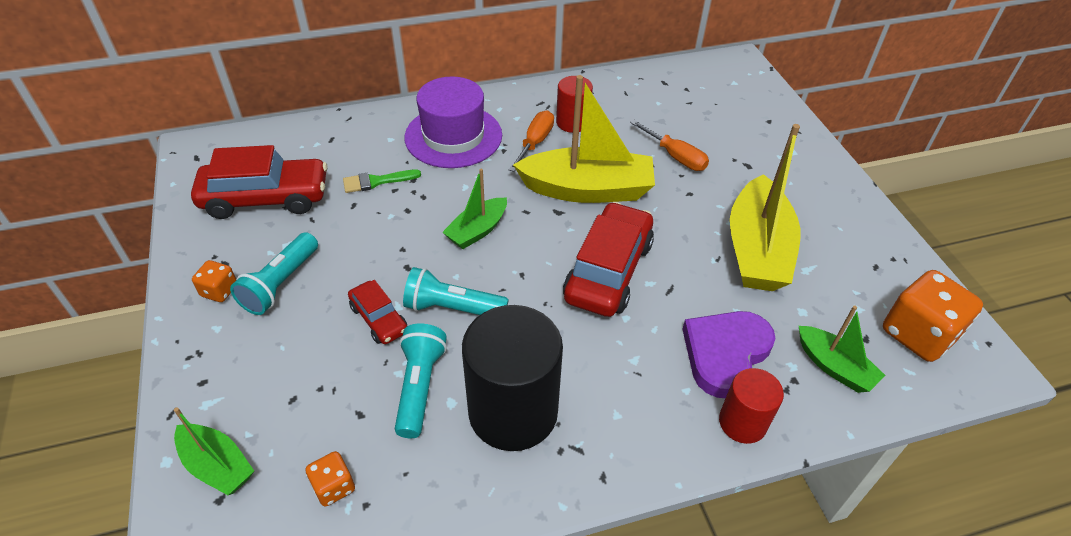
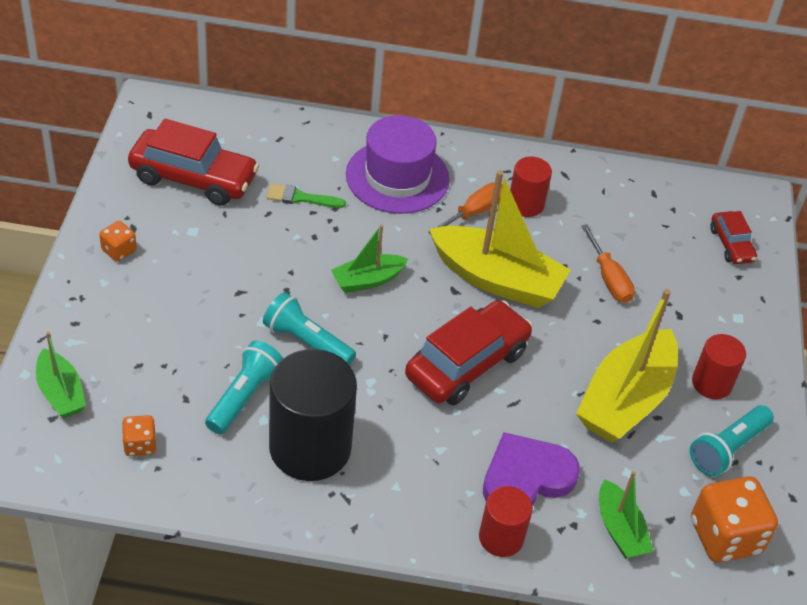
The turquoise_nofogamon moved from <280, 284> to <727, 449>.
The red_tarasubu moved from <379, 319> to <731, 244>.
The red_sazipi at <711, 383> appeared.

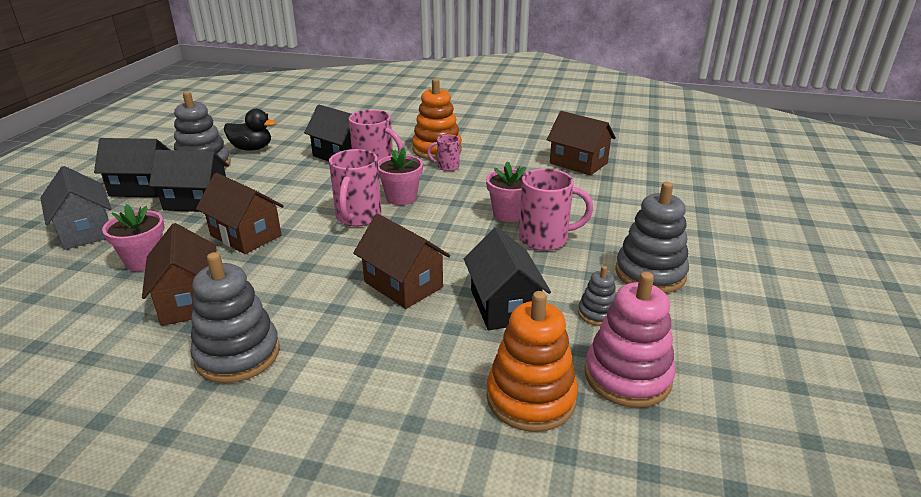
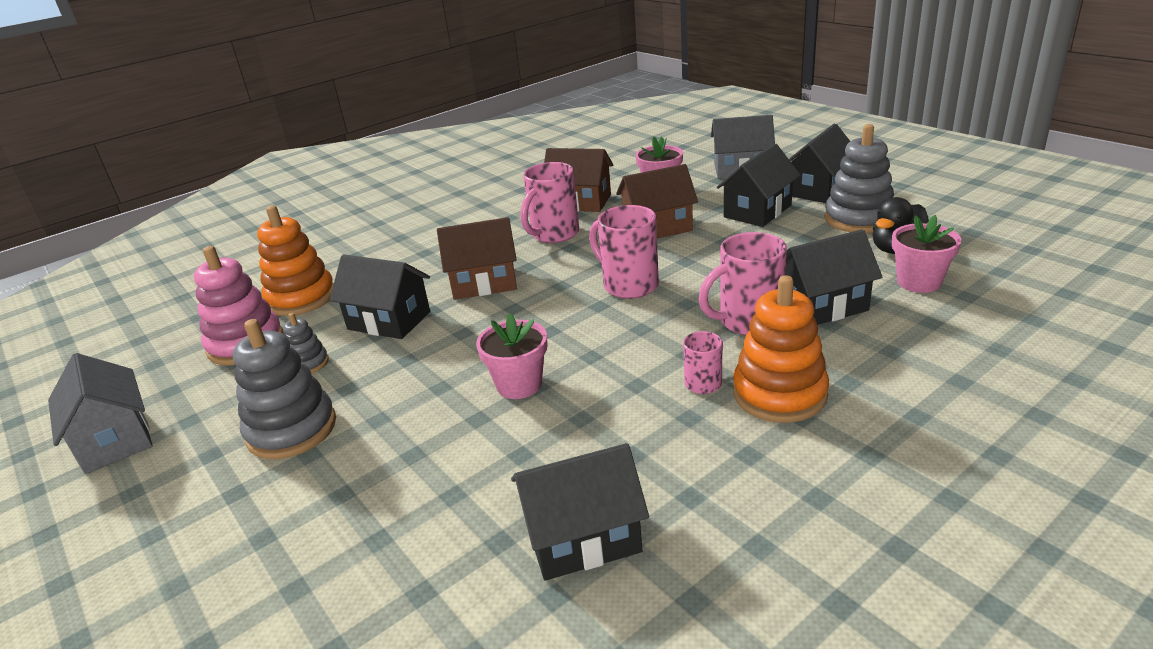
The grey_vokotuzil at <238, 354> disappeared.
The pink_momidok moved from <401, 198> to <919, 282>.
The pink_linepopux moved from <545, 239> to <554, 234>.
The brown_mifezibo at <578, 163> became the black_mifezibo at <582, 537>.
The grey_mifezibo at <114, 440> appeared.

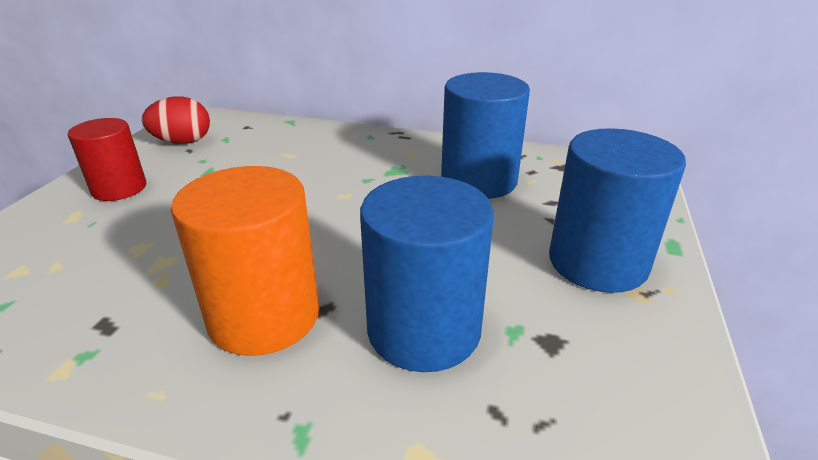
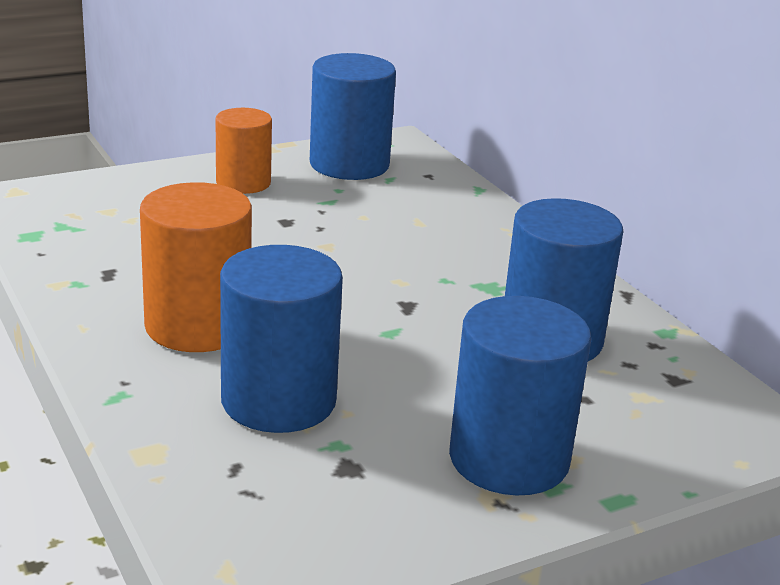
The red_sazipi at <119, 188> became the orange_sazipi at <243, 183>.
The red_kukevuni at <183, 142> was replaced by the blue_sazipi at <349, 164>.

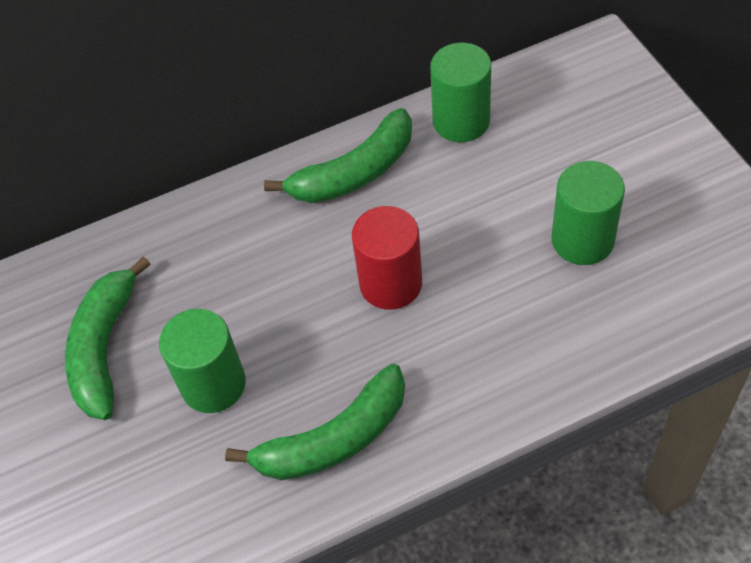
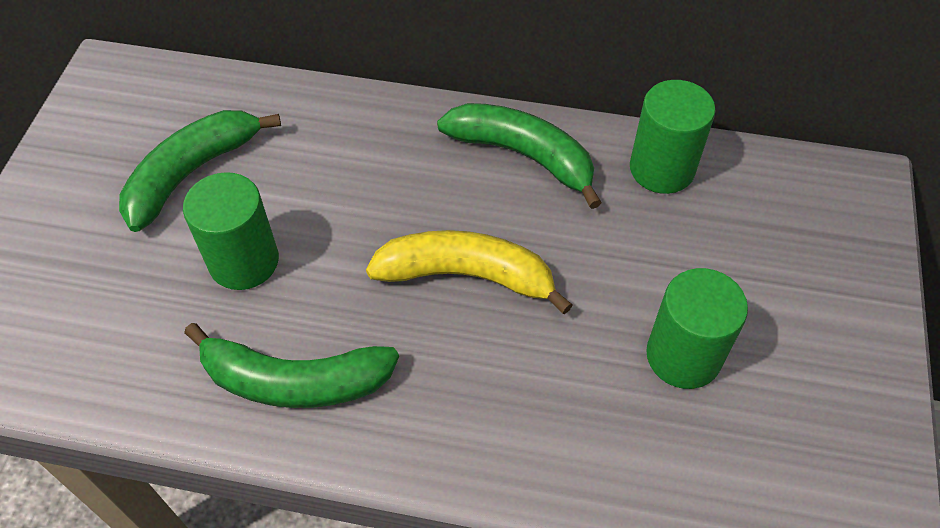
The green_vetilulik at <354, 172> turned 150 degrees counterclockwise.
The red_sazipi at <391, 284> was replaced by the yellow_vetilulik at <466, 275>.

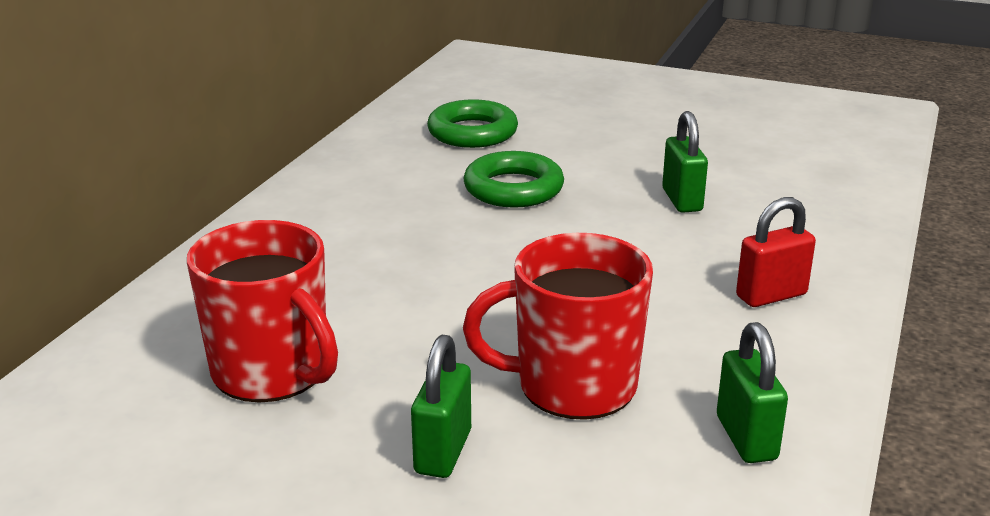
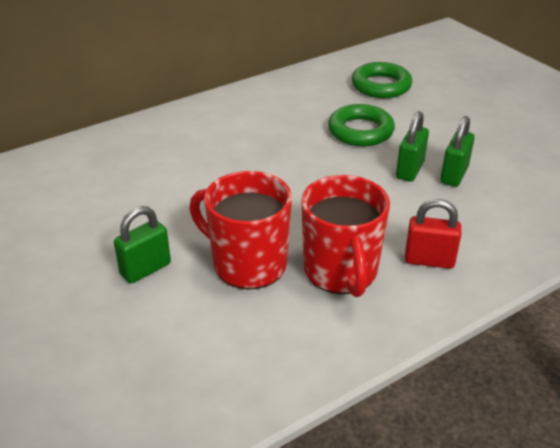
The red_linepopux moved from <272, 372> to <341, 272>.
The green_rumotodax moved from <746, 438> to <410, 170>.

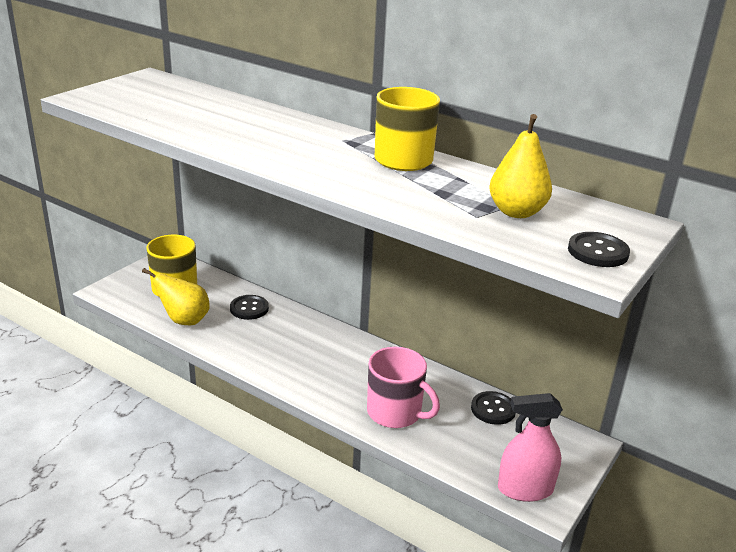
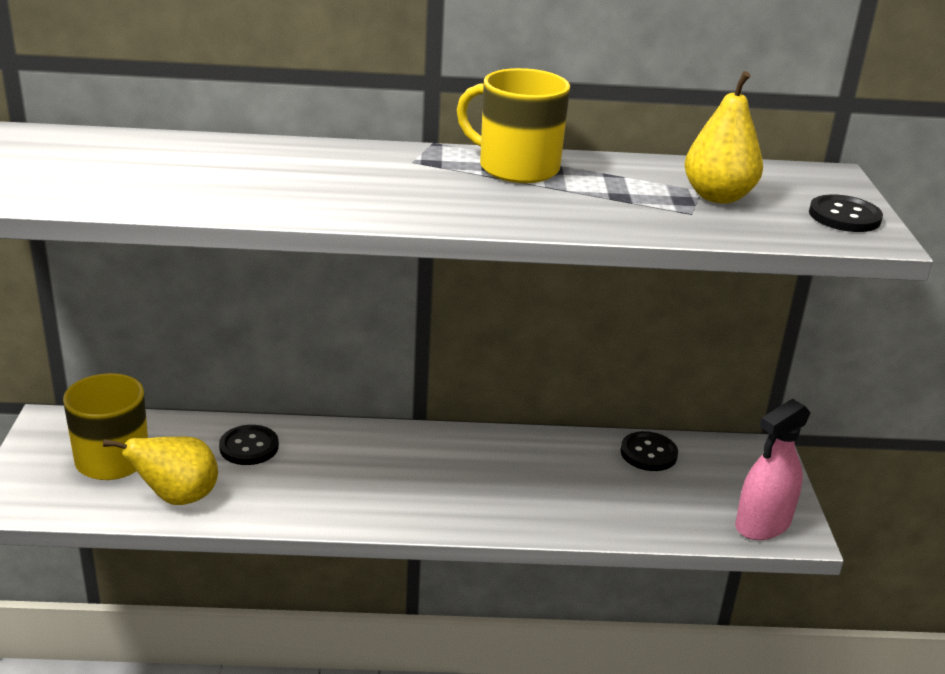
The pink_linepopux at <395, 413> disappeared.

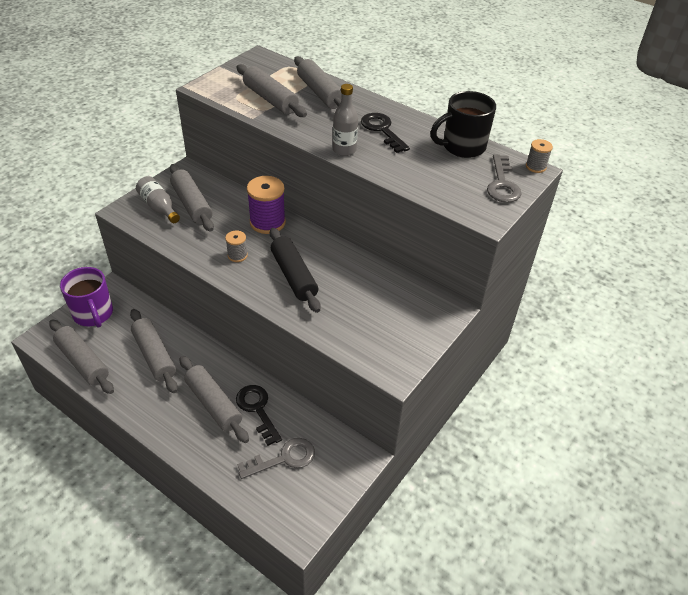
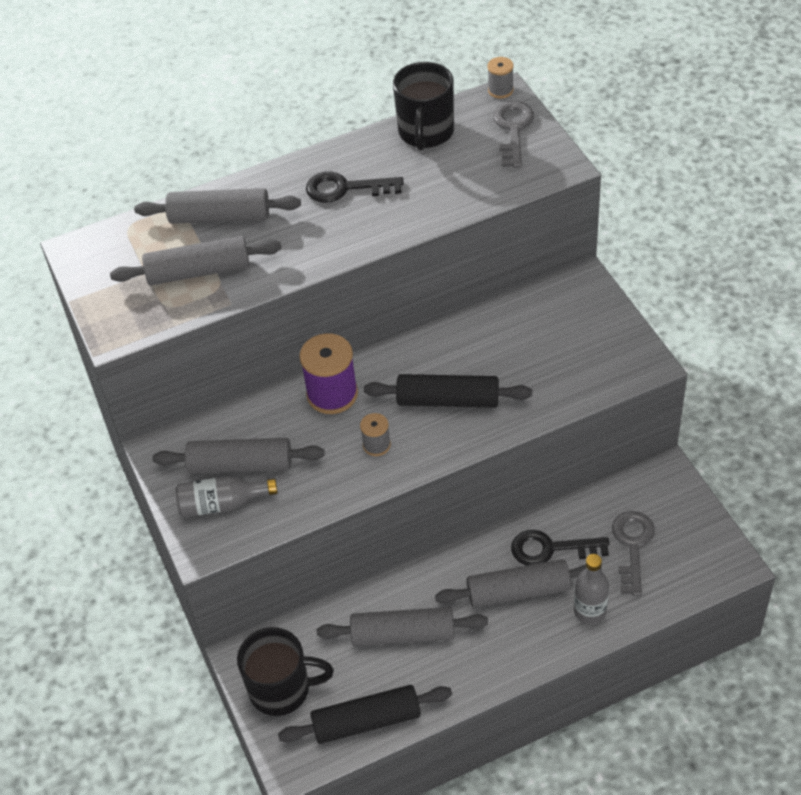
The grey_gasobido at <83, 362> became the black_gasobido at <367, 721>.
The purple_linepopux at <93, 314> became the black_linepopux at <282, 689>.
The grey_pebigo moved from <344, 150> to <590, 611>.
The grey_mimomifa at <502, 184> turned 120 degrees counterclockwise.

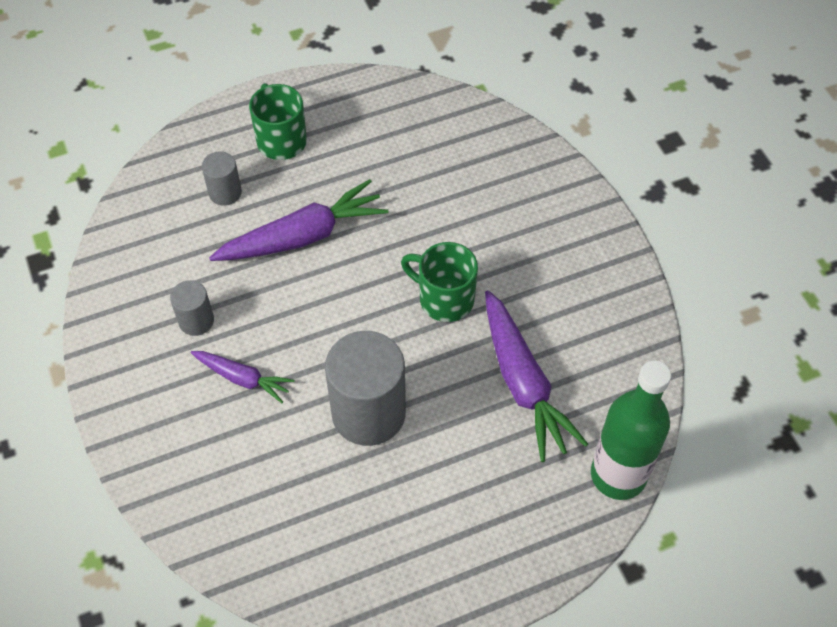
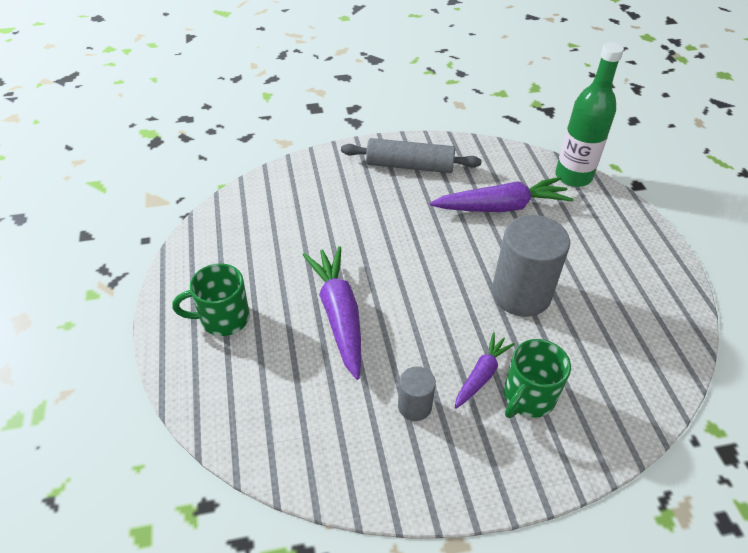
The grey_sazipi at <225, 192> disappeared.
The green_linepopux moved from <444, 299> to <528, 397>.
The grey_gasobido at <409, 166> appeared.

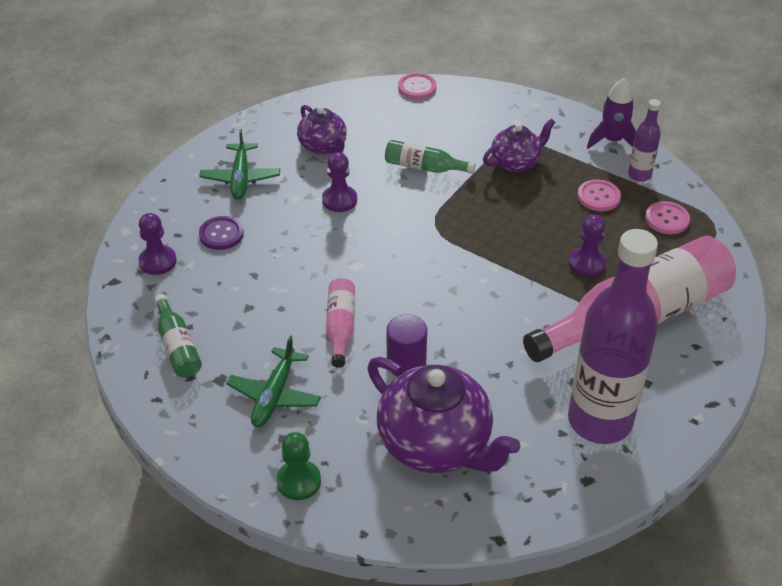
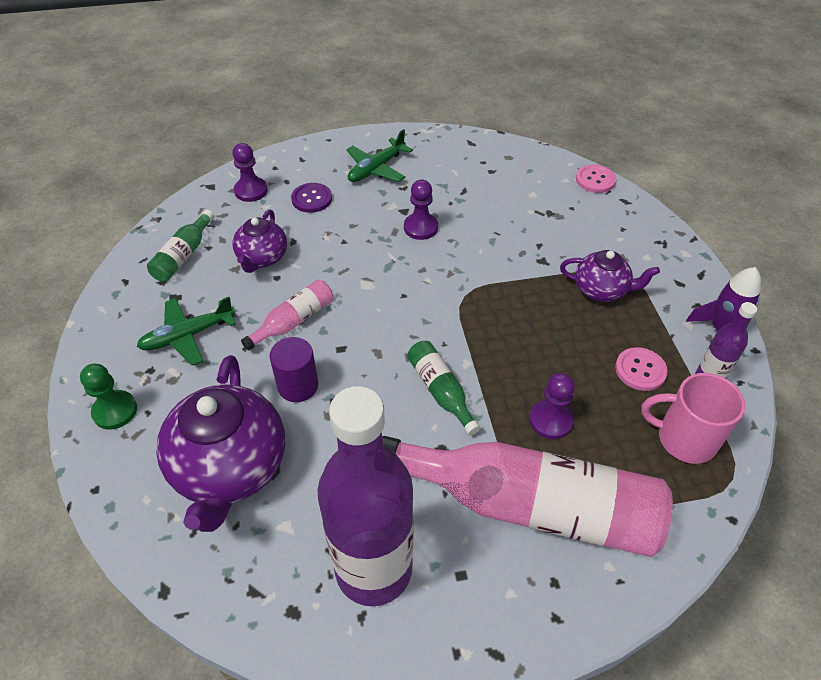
The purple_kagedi moved from <323, 146> to <262, 258>.
The green_pebigo moved from <424, 167> to <440, 391>.
The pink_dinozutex at <667, 219> was replaced by the pink_linepopux at <684, 439>.

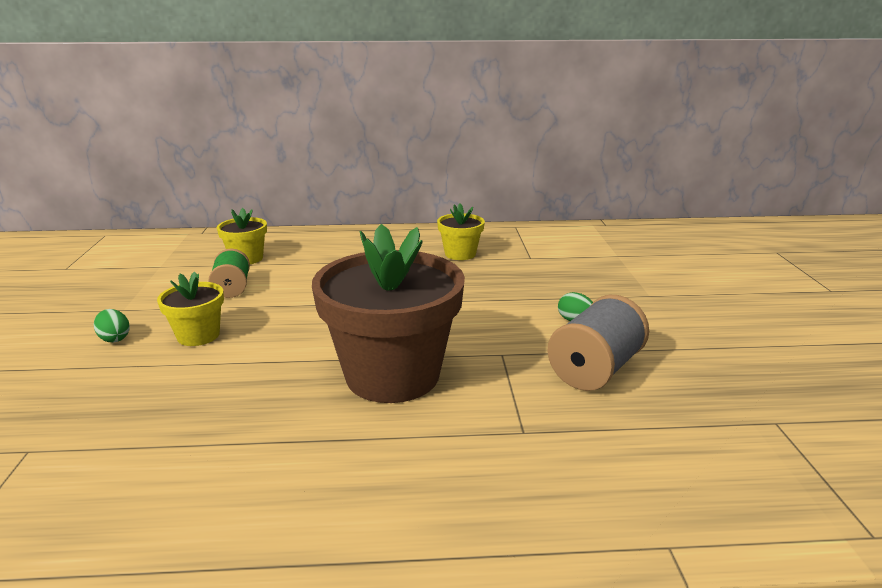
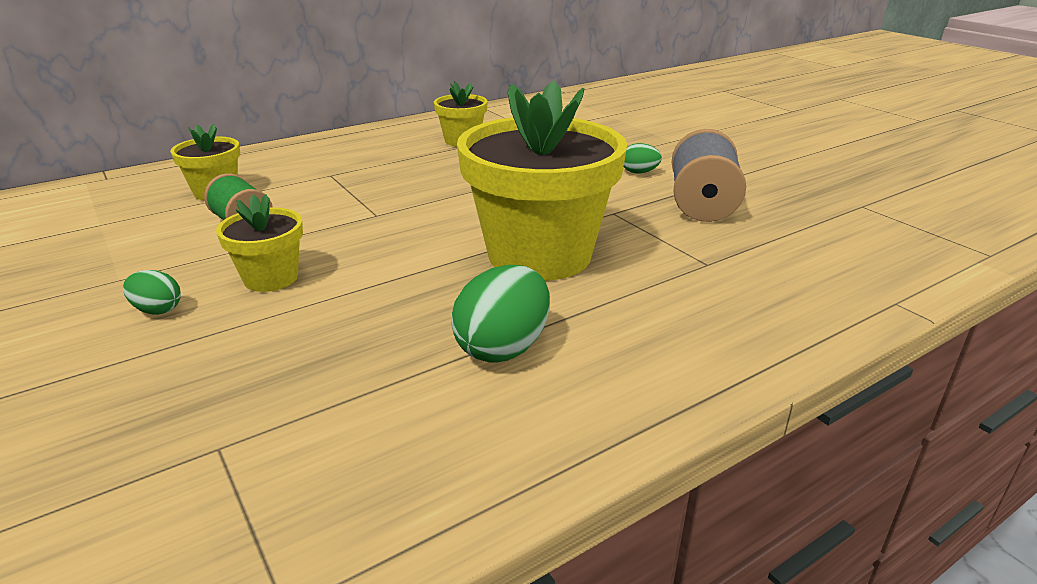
The brown_momidok at <392, 375> became the yellow_momidok at <539, 255>.
The green_kukevuni at <503, 348> appeared.

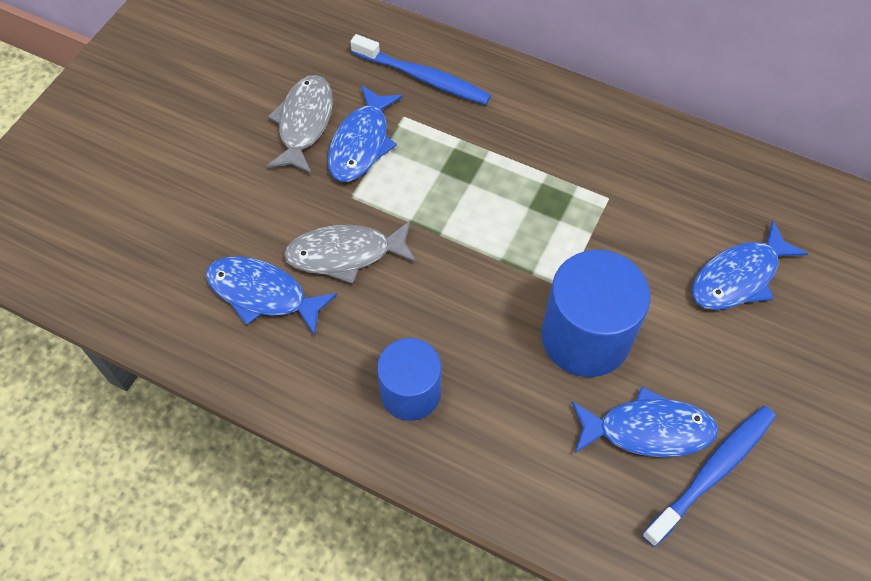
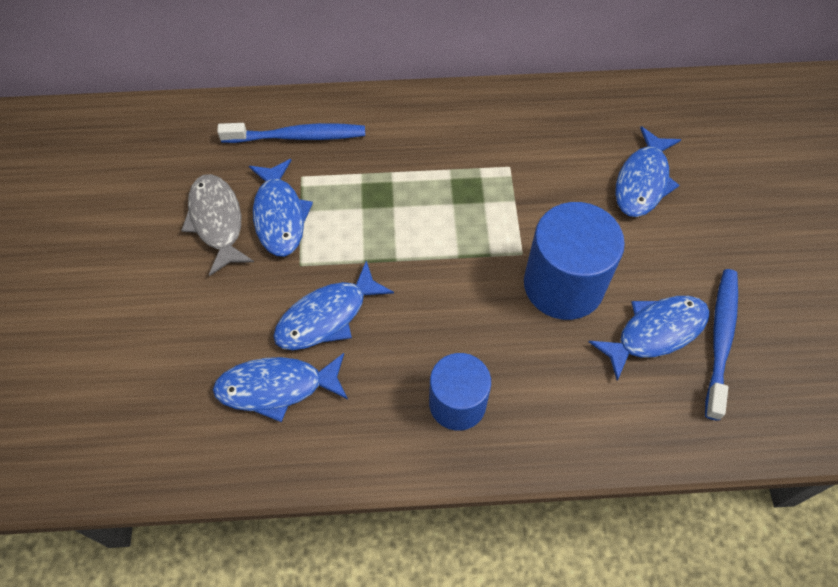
The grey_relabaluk at <345, 254> became the blue_relabaluk at <327, 316>.

